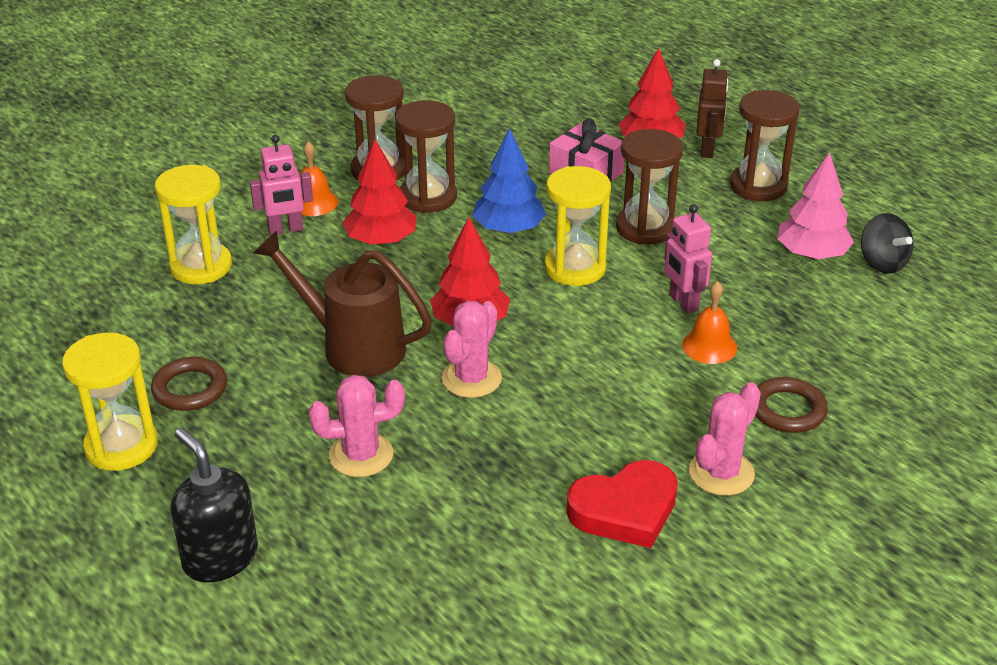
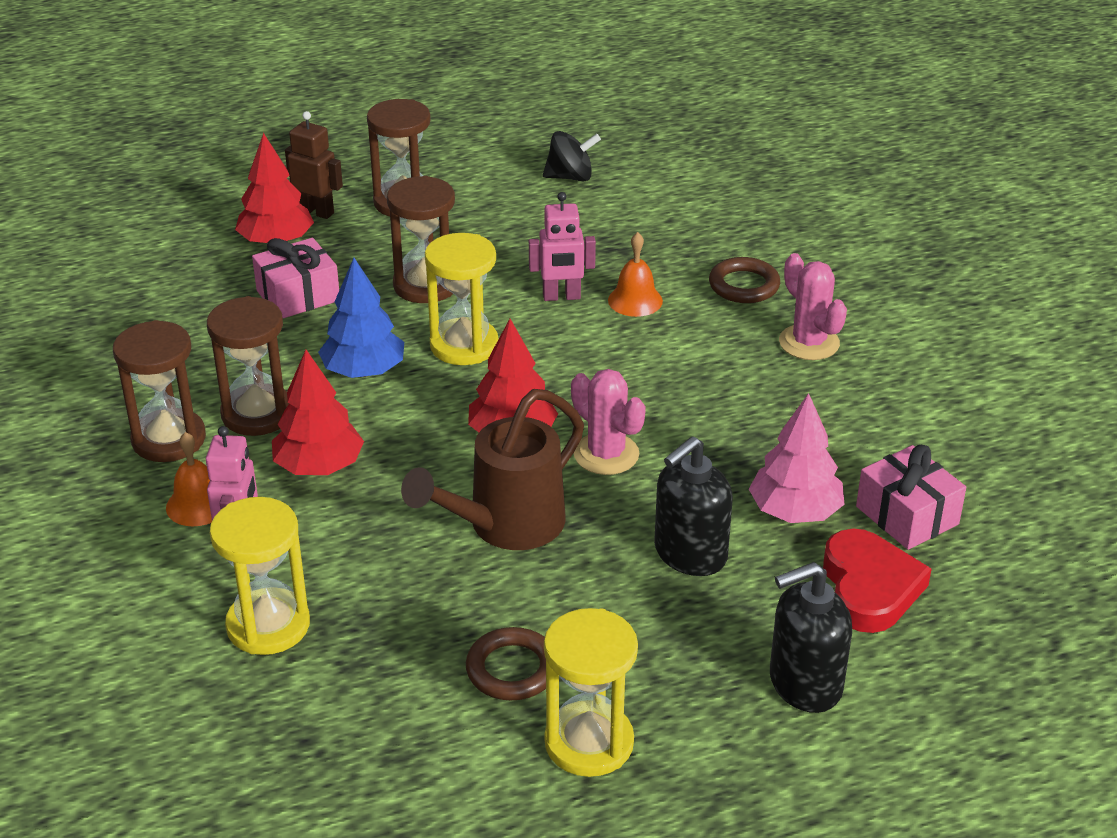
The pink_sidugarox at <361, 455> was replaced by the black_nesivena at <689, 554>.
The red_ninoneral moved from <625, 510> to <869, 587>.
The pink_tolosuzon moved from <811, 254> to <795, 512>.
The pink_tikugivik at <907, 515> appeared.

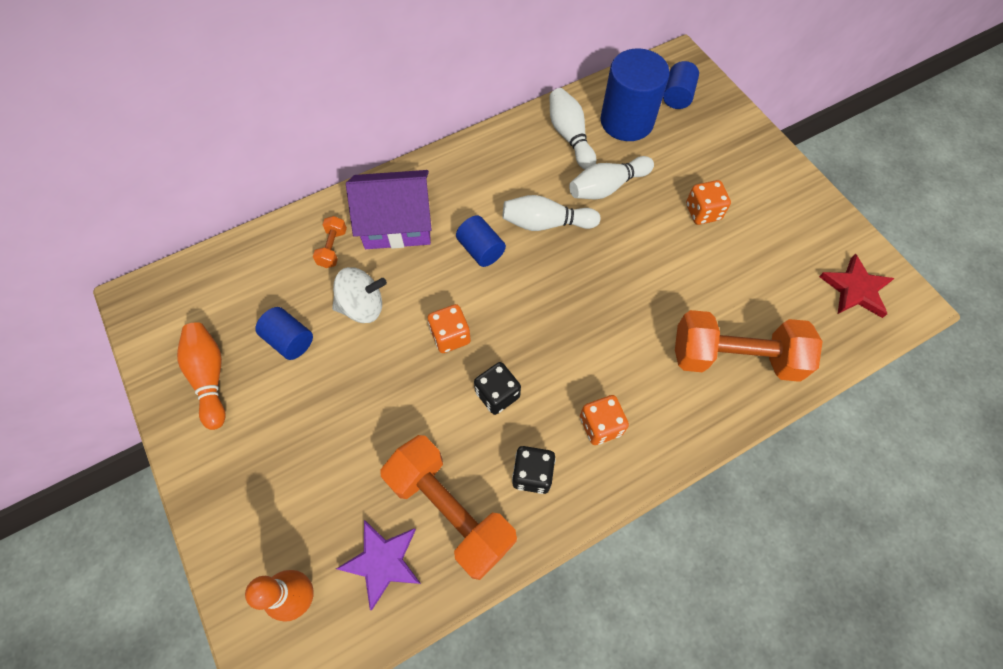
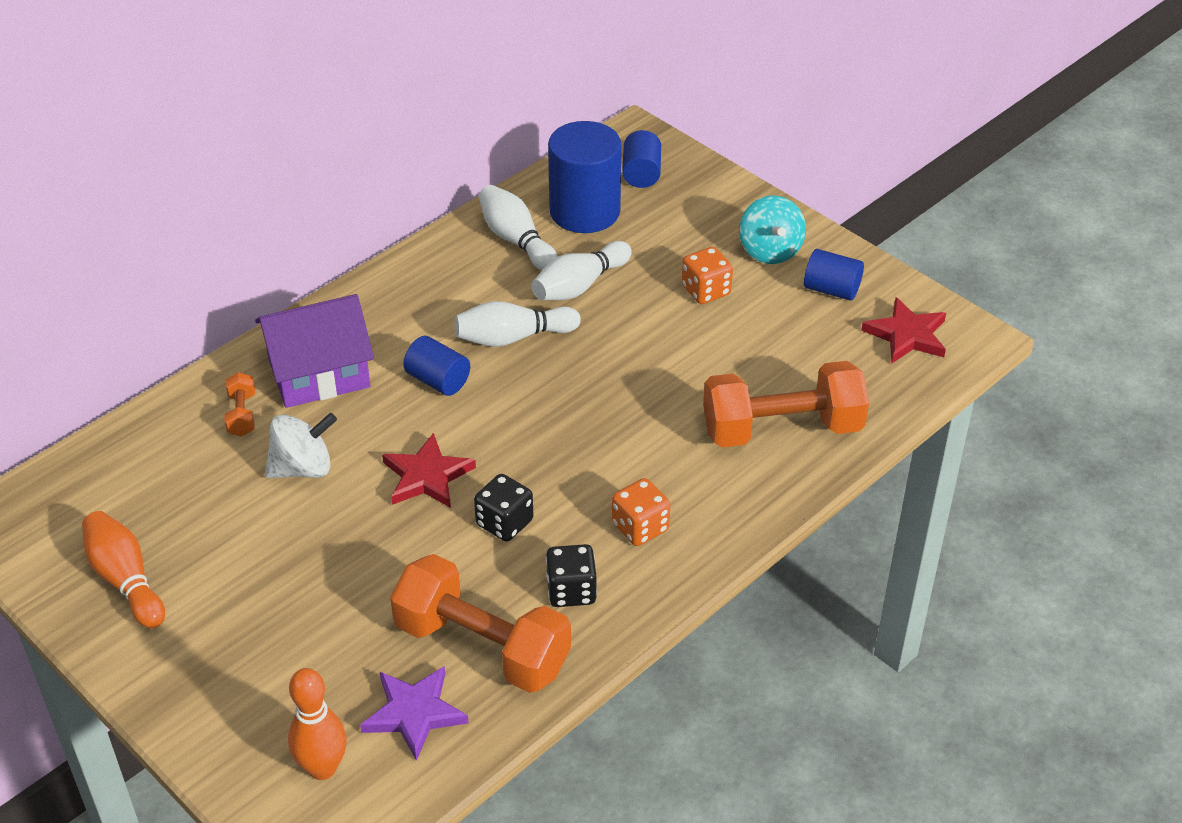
The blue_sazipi moved from <289, 340> to <831, 289>.
The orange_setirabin at <450, 336> was replaced by the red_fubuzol at <427, 476>.
The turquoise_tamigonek at <770, 251> appeared.

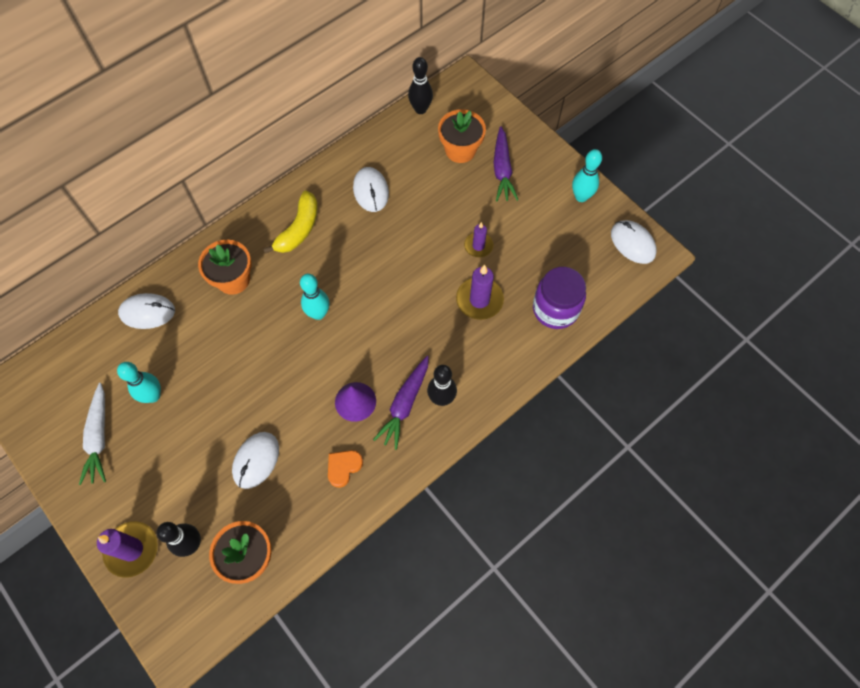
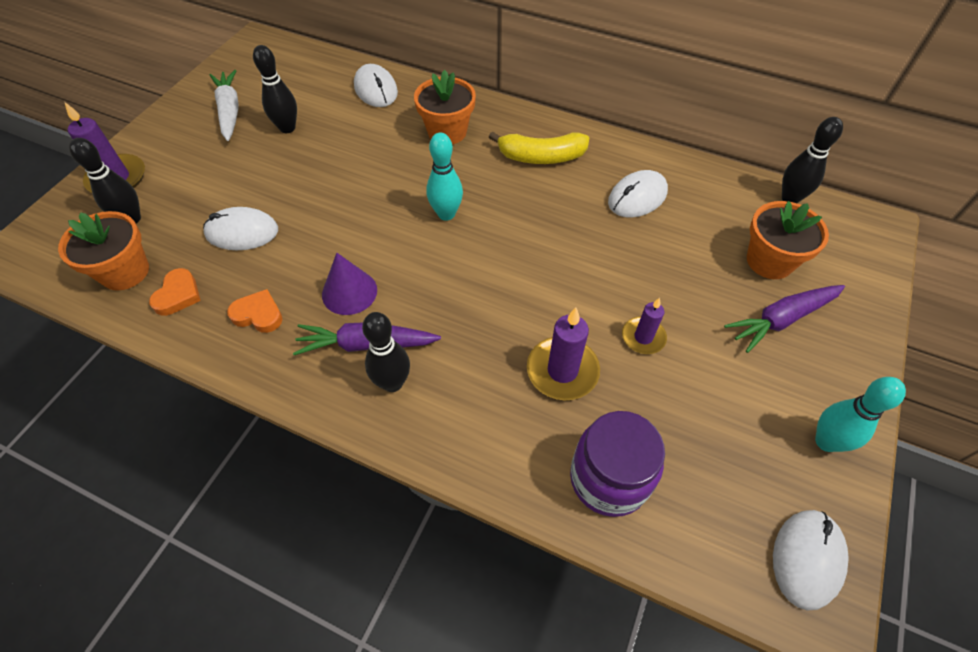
The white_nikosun at <99, 437> turned 105 degrees clockwise.
The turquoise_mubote at <153, 396> became the black_mubote at <287, 128>.
The orange_ninoneral at <178, 295> appeared.

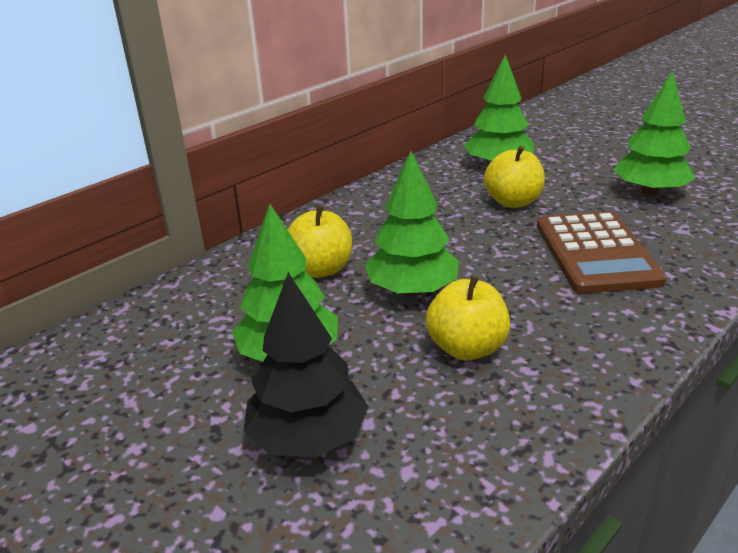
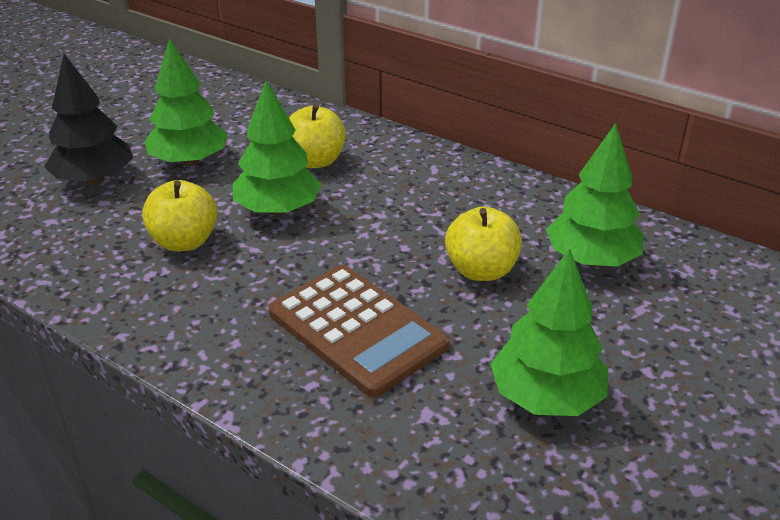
The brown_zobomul at <596, 253> turned 120 degrees counterclockwise.

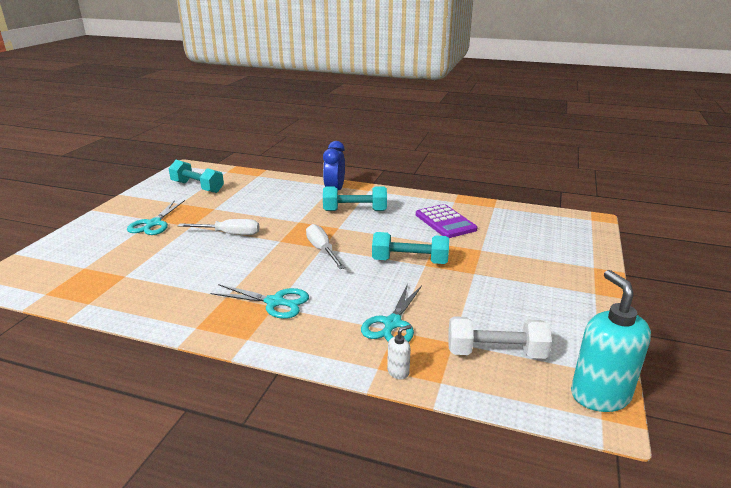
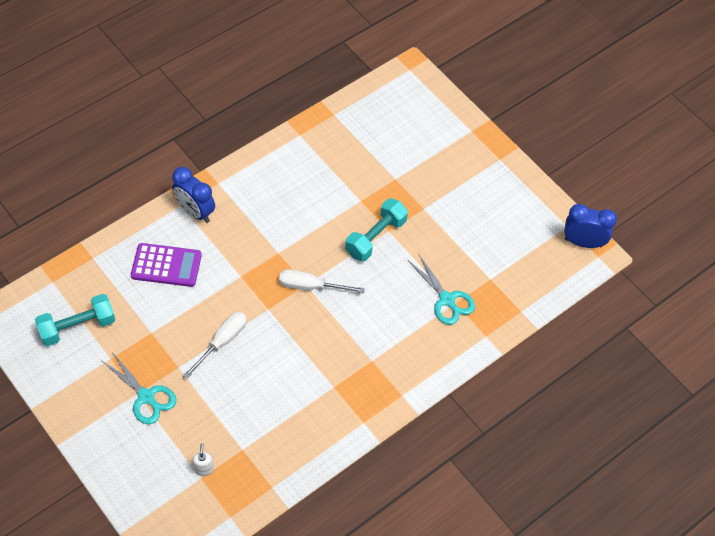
The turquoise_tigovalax at <275, 302> disappeared.
The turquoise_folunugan at <355, 210> disappeared.
The white_nesivena moved from <398, 372> to <204, 469>.
The purple_zobomul moved from <445, 222> to <166, 265>.
The white_folunugan at <496, 353> disappeared.
The turquoise_nesivena at <599, 395> was replaced by the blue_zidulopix at <583, 242>.

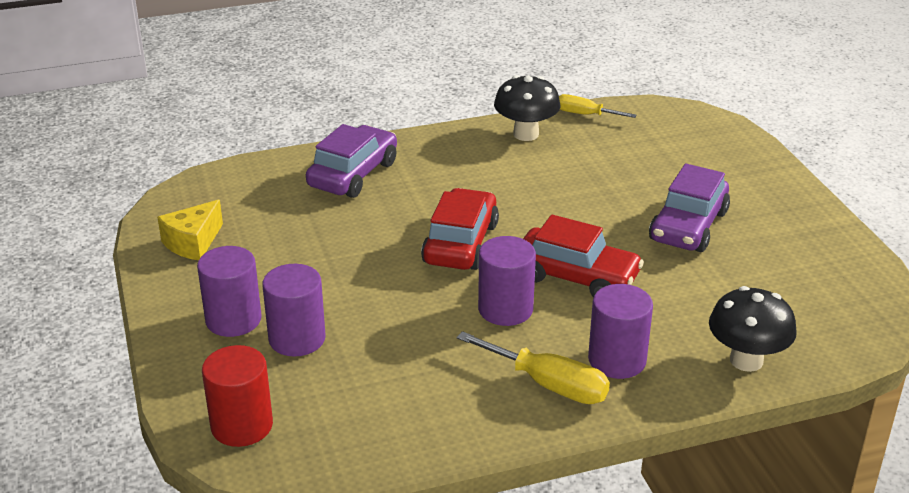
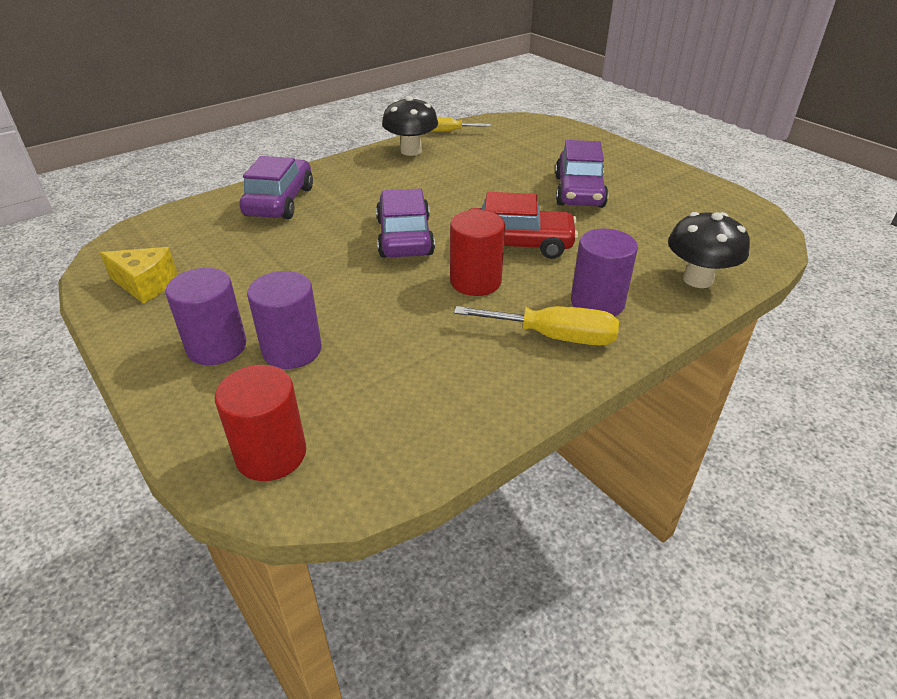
The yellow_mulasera at <193, 243> turned 90 degrees counterclockwise.
The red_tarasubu at <460, 243> became the purple_tarasubu at <404, 237>.
The purple_sazipi at <505, 309> became the red_sazipi at <475, 281>.

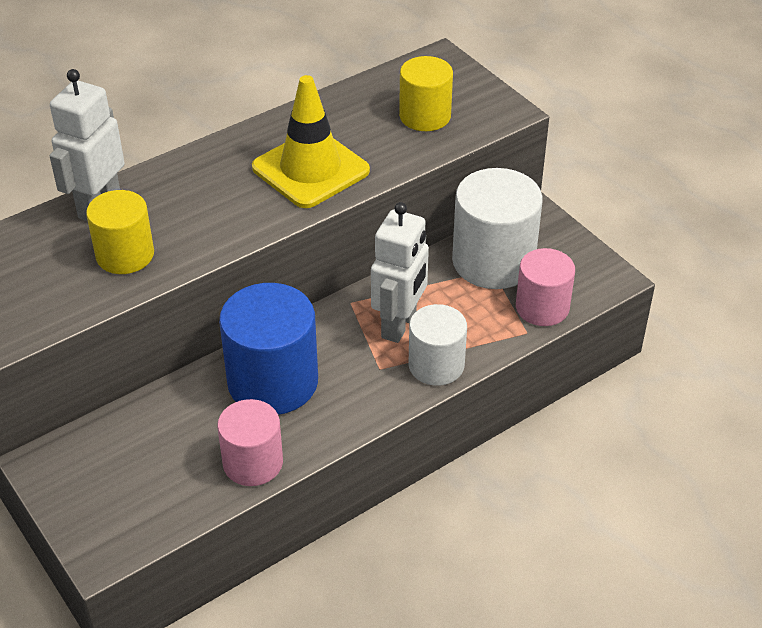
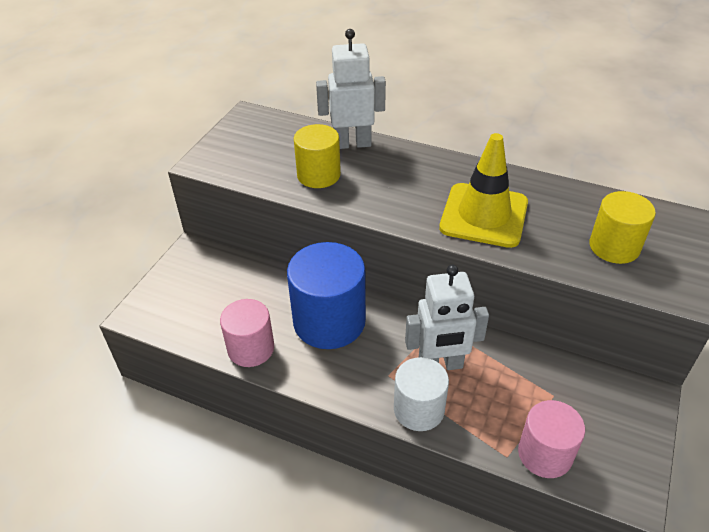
The white_sazipi at <493, 261> disappeared.

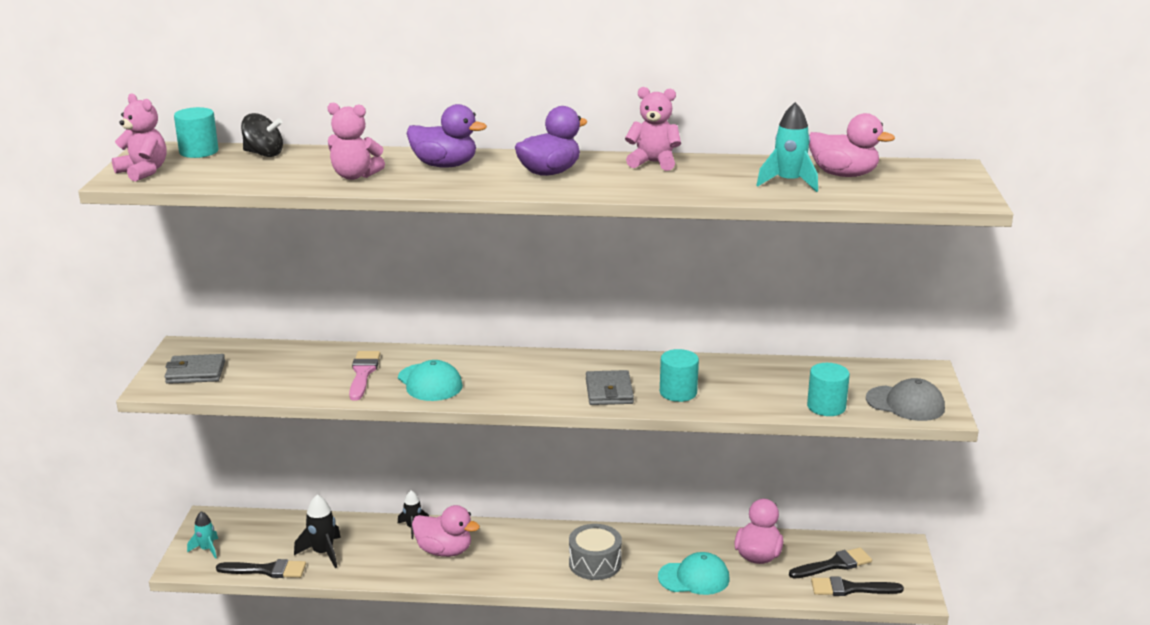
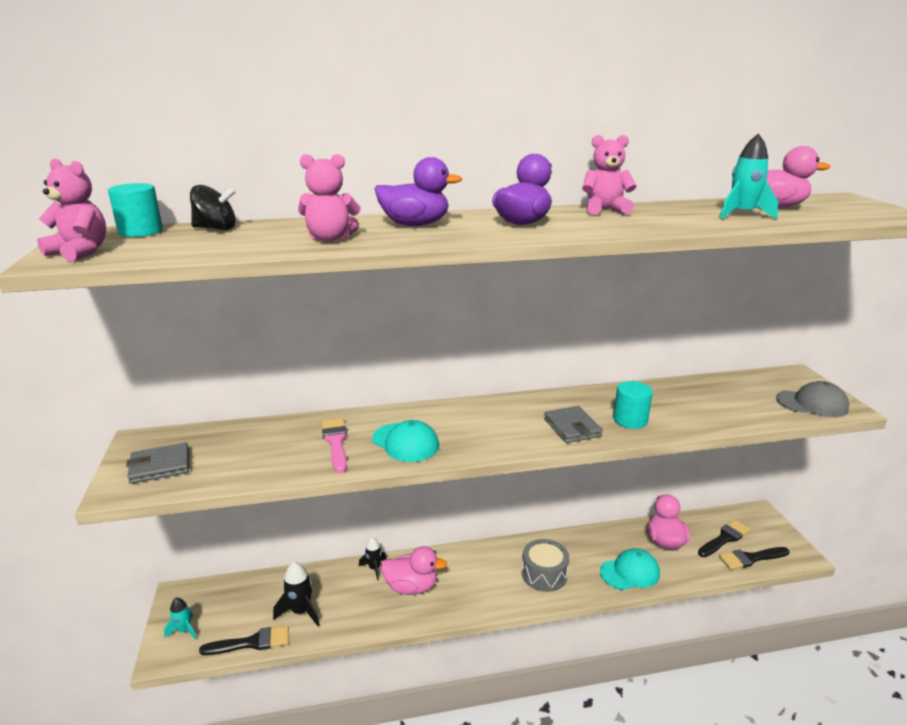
The turquoise_sazipi at <826, 407> disappeared.

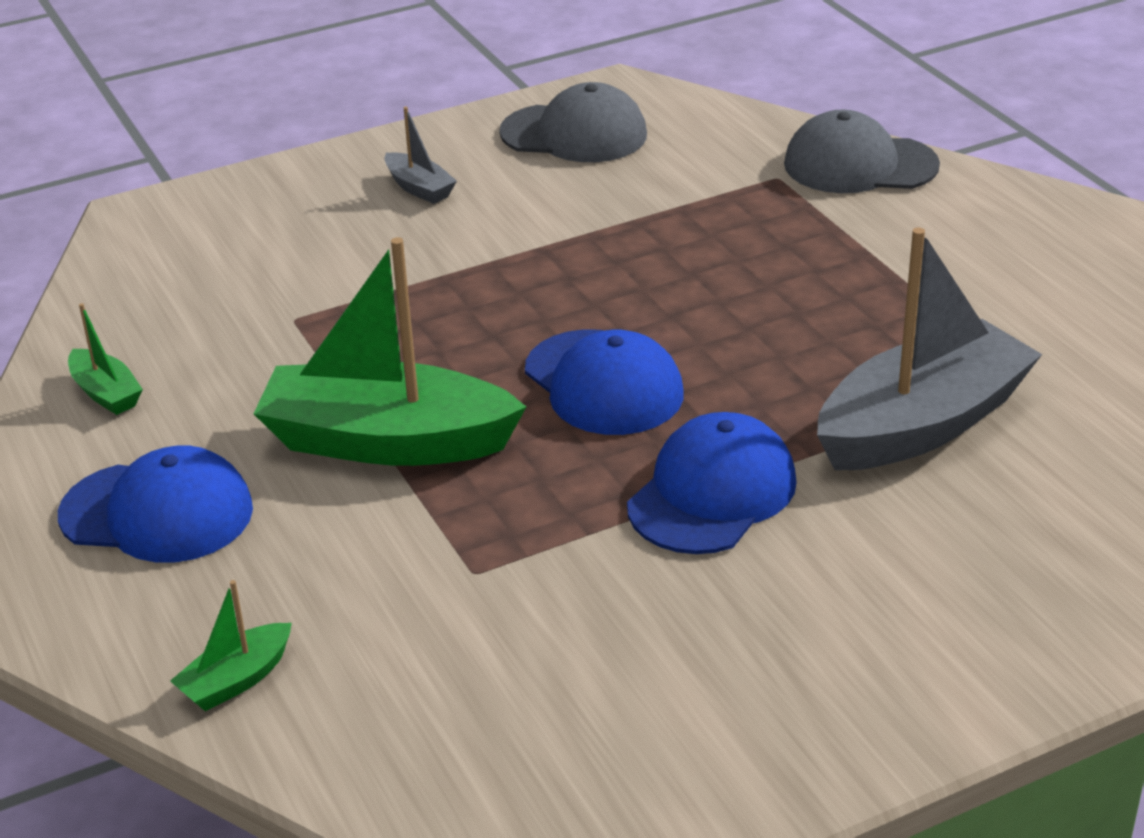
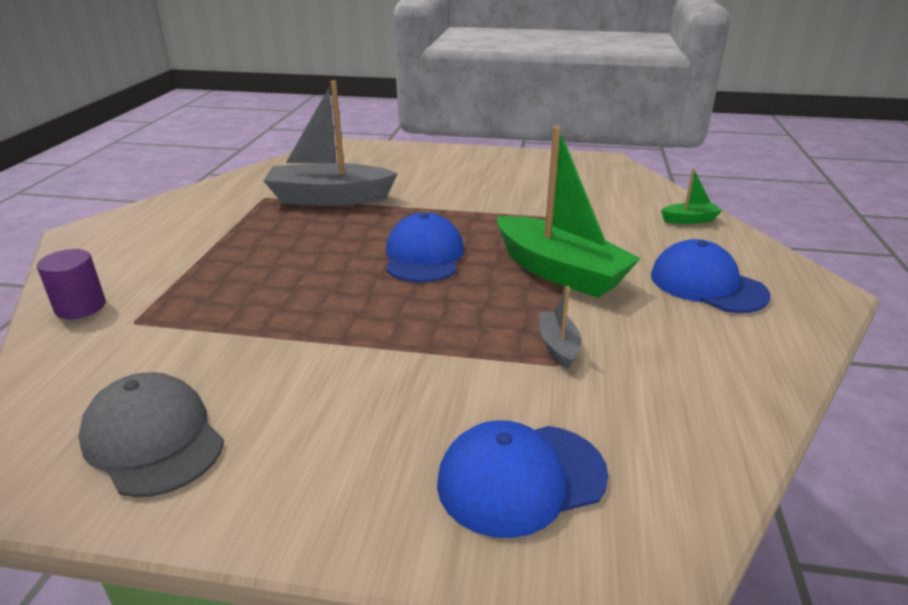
The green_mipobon at <106, 393> disappeared.
The grey_mipobon moved from <419, 188> to <558, 346>.
The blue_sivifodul moved from <712, 493> to <521, 478>.
The grey_sivifodul at <860, 165> was replaced by the purple_sazipi at <80, 307>.

